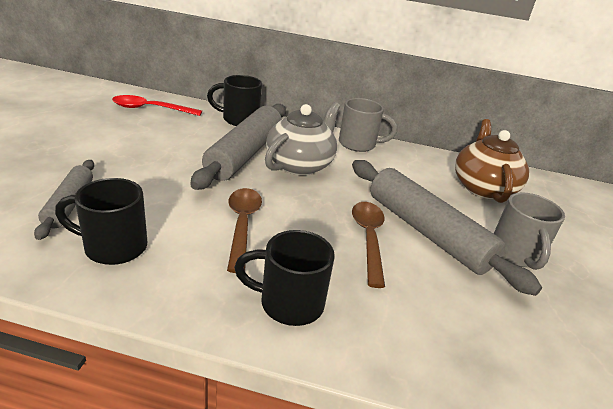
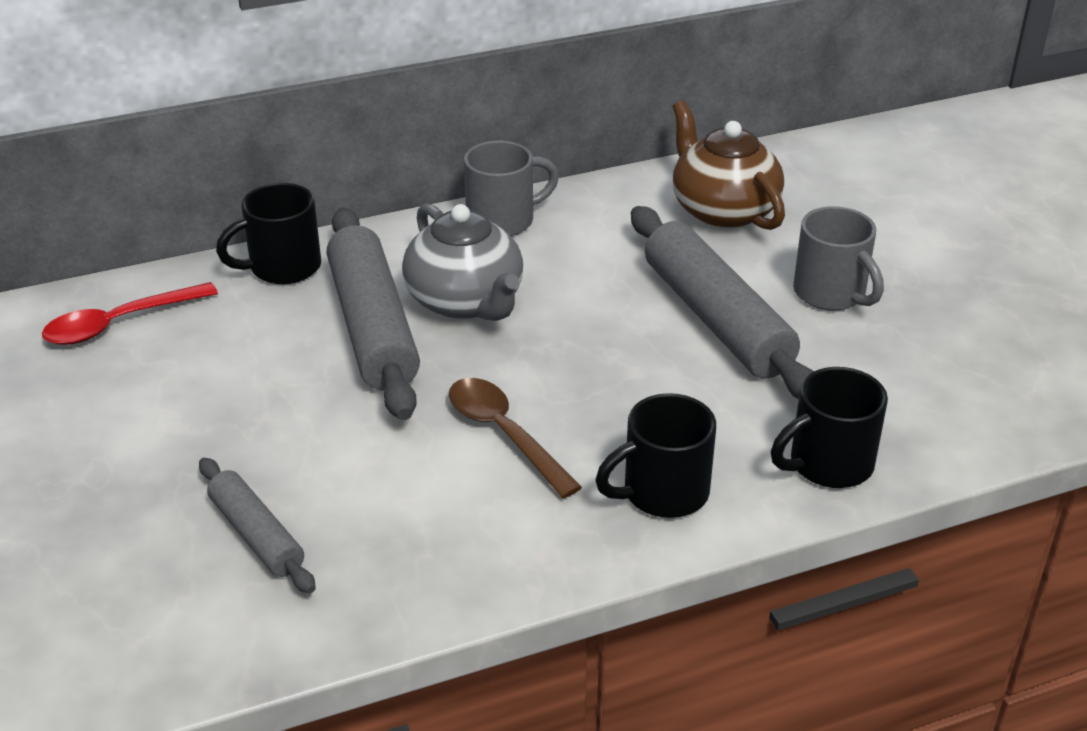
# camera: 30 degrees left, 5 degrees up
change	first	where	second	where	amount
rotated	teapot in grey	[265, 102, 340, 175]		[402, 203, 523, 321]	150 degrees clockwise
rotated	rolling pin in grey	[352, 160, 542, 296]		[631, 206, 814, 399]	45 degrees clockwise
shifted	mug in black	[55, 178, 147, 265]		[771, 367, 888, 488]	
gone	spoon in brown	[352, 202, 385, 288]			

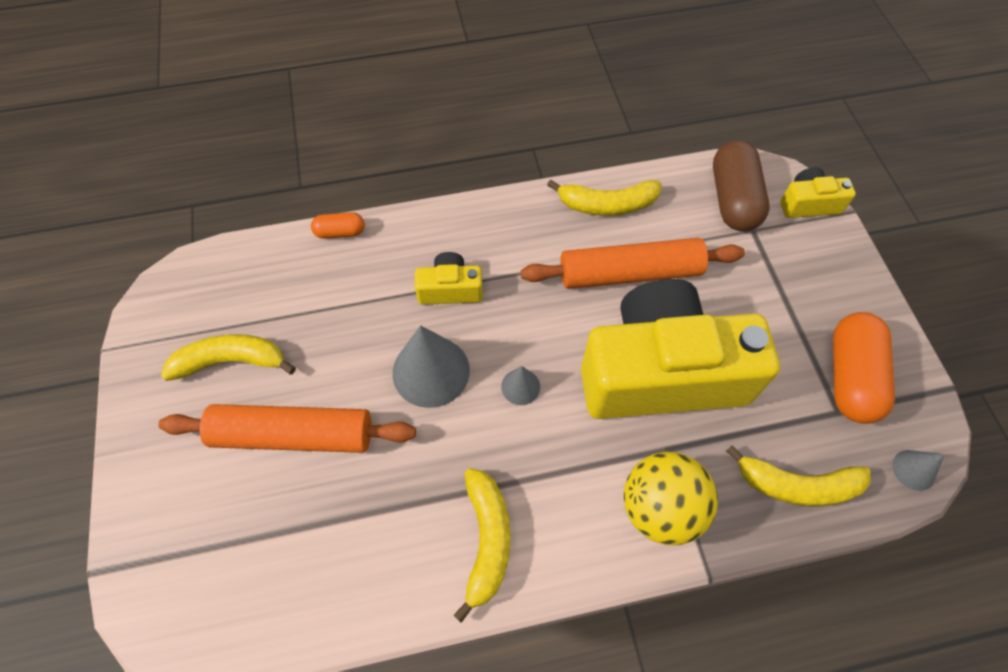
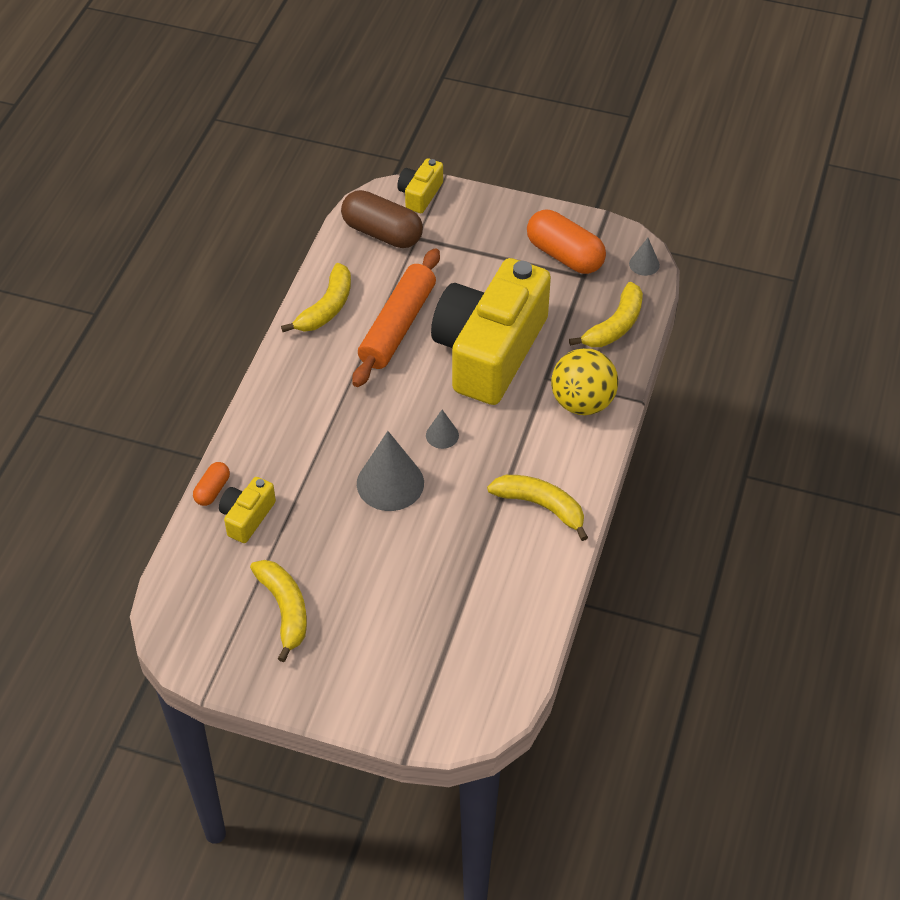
# camera: 60 degrees left, 10 degrees down
change	first	where	second	where	amount
shifted	camera in yellow	[415, 252, 483, 305]		[219, 477, 276, 543]	
rotated	banana in yellow	[161, 334, 296, 381]		[250, 560, 307, 662]	135 degrees clockwise
gone	rolling pin in orange	[158, 404, 416, 453]			

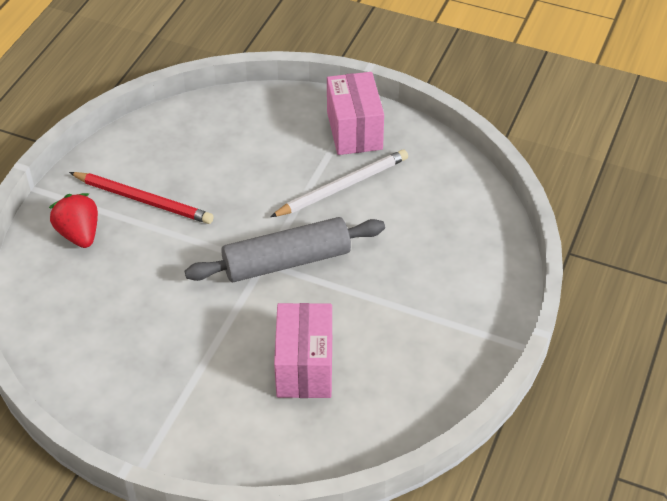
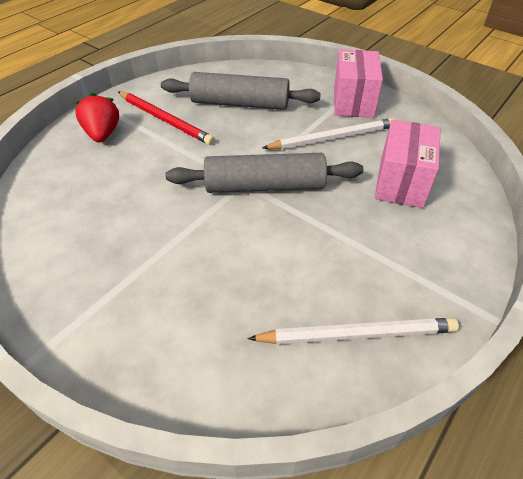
# camera: 15 degrees right, 0 degrees up
change	first	where	second	where	amount
new			rolling pin in grey	[161, 72, 321, 110]	
new			pencil in white	[248, 318, 459, 344]	
shifted	box in pink	[274, 303, 332, 398]		[375, 120, 441, 208]	

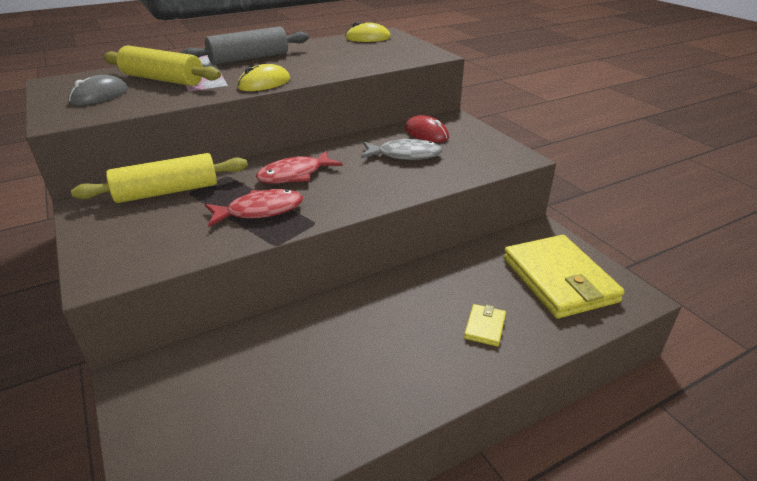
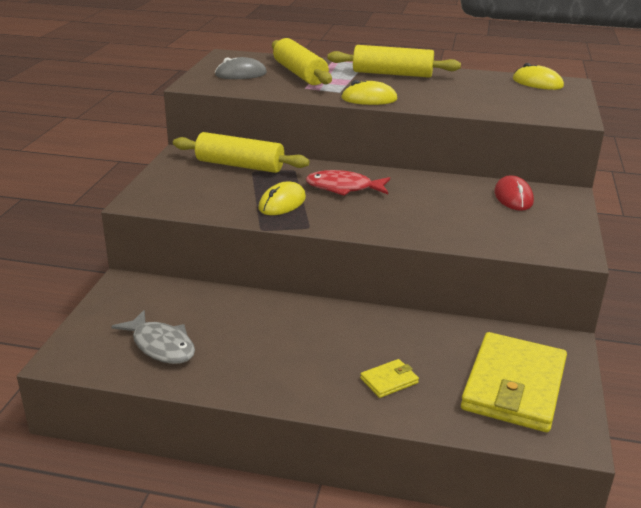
# camera: 40 degrees right, 5 degrees down
change	first	where	second	where	amount
shifted	fish in grey	[361, 138, 443, 160]		[111, 310, 195, 364]	
swapped	fish in red	[205, 189, 303, 227]	mouse in yellow	[259, 181, 306, 215]	
repainted	rolling pin in grey	[180, 27, 309, 65]	rolling pin in yellow	[327, 45, 461, 78]	

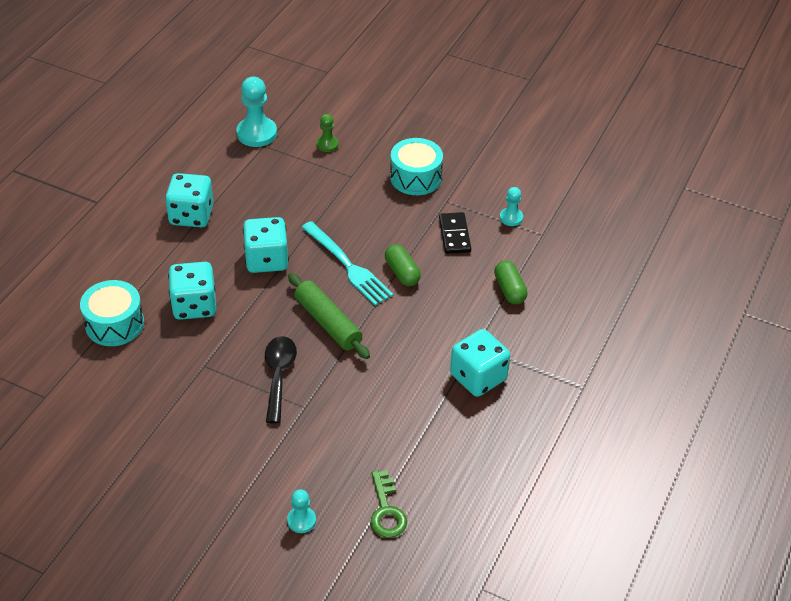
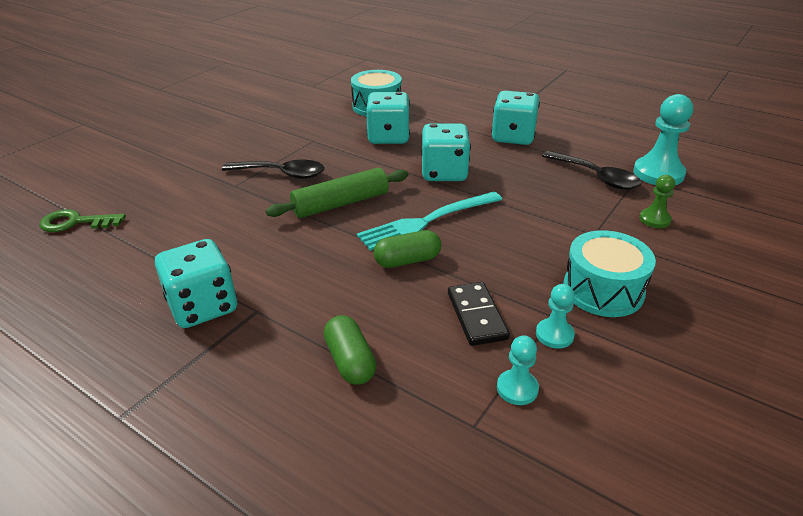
# camera: 100 degrees right, 10 degrees down
change	first	where	second	where	amount
rotated	capsule in green	[494, 260, 527, 304]		[324, 315, 376, 385]	75 degrees clockwise
rotated	domino in black	[439, 212, 471, 254]		[448, 282, 510, 346]	75 degrees clockwise
shifted	pawn in turquoise	[287, 489, 316, 533]		[536, 284, 575, 349]	
new			spoon in black	[542, 151, 642, 190]	

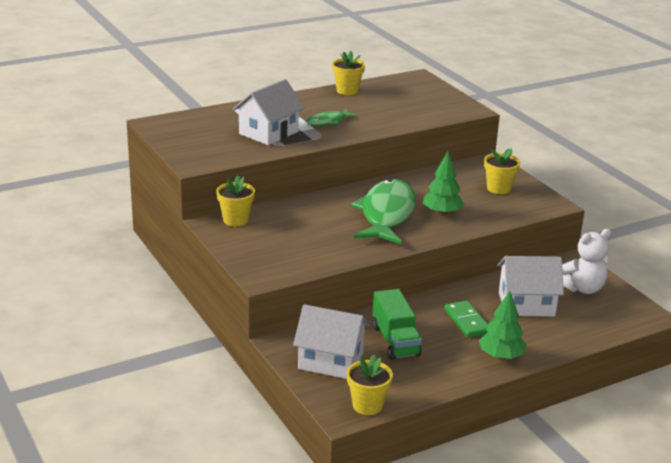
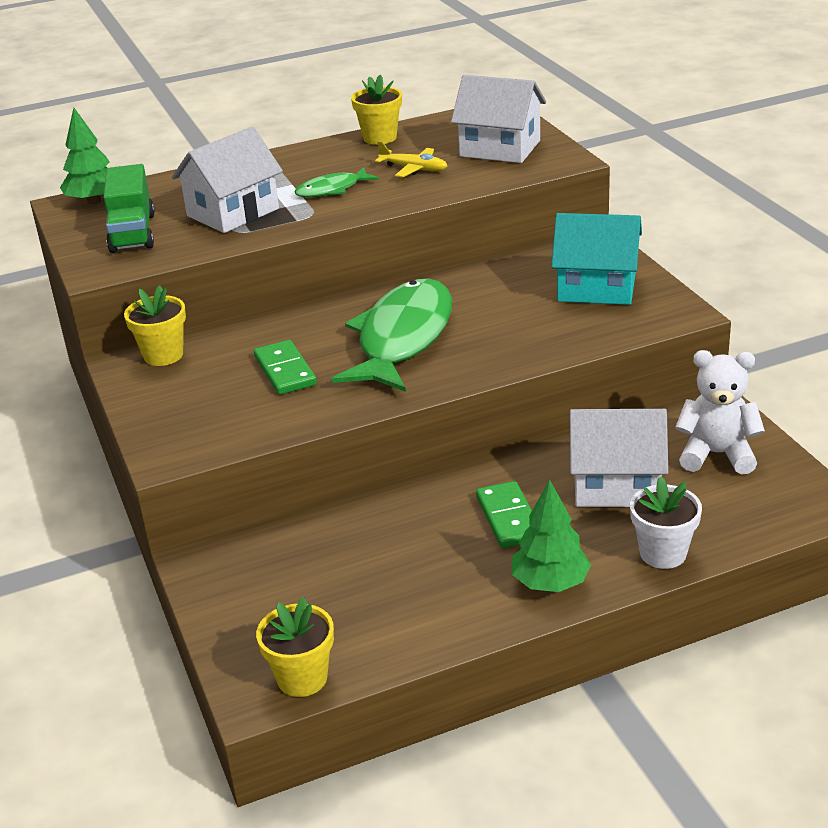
# camera: 10 degrees right, 5 degrees up
change	first	where	second	where	amount
shifted	tree in green	[423, 152, 464, 215]		[60, 108, 110, 204]	
shifted	truck in green	[372, 289, 422, 360]		[104, 164, 155, 253]	
new			domino in green	[254, 340, 317, 395]	
new			plane in yellow	[375, 141, 447, 177]	
shifted	house in white	[293, 304, 370, 379]		[451, 75, 546, 163]	
swapped	flower pot in yellow	[484, 148, 520, 194]	house in turquoise	[551, 213, 642, 305]	
new			flower pot in white	[630, 476, 702, 569]	
rotated	teddy bear in white	[562, 229, 611, 294]		[675, 350, 765, 475]	150 degrees counterclockwise

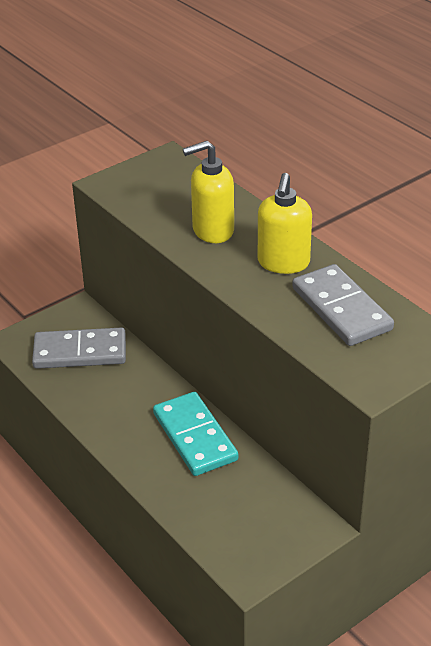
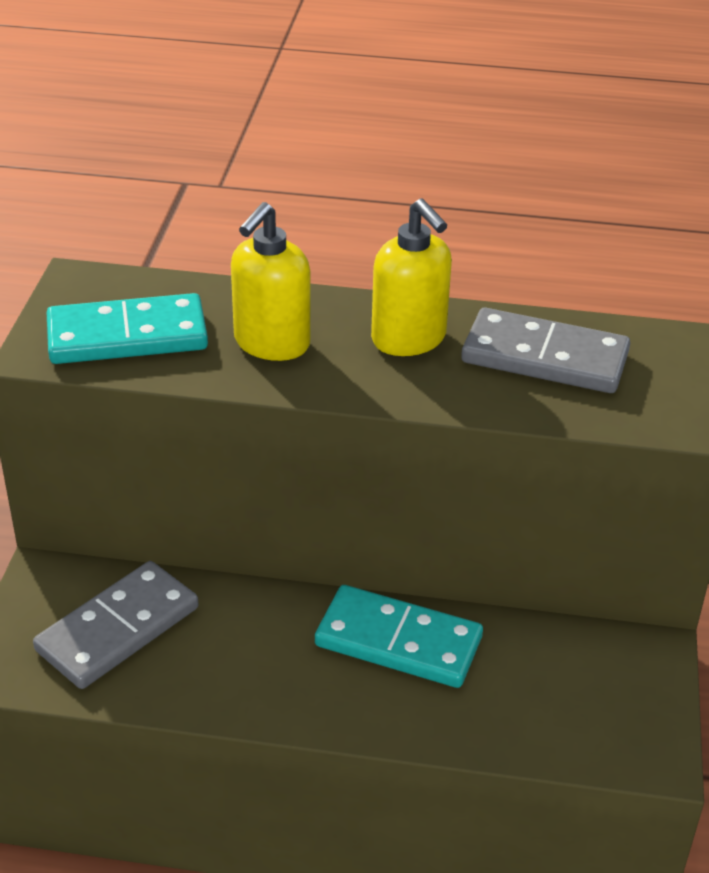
# camera: 45 degrees left, 0 degrees up
change	first	where	second	where	amount
new			domino in turquoise	[47, 293, 208, 364]	

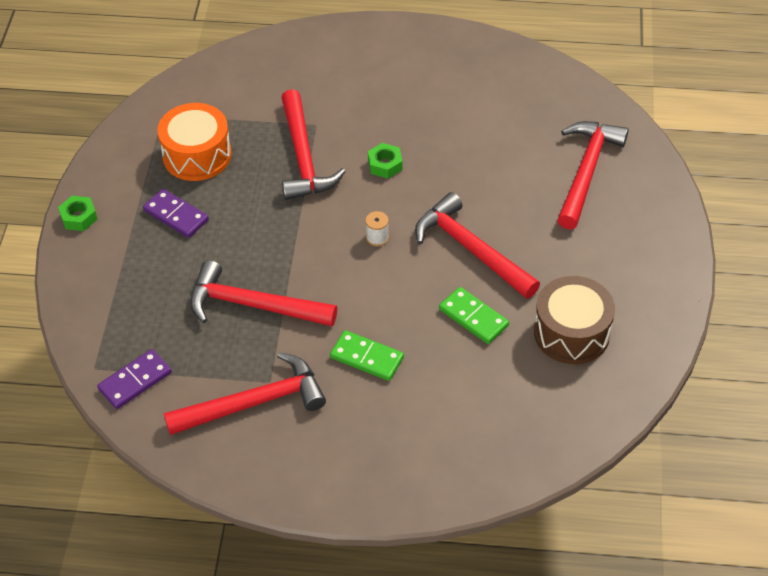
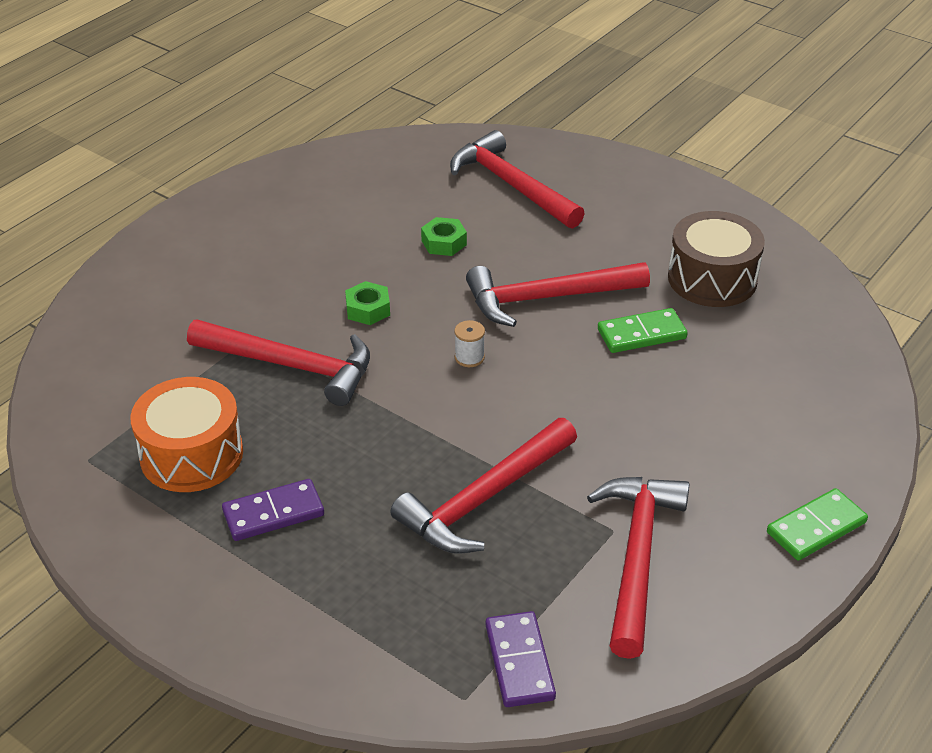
# camera: 60 degrees left, 10 degrees down
change	first	where	second	where	amount
shifted	nut in green	[58, 196, 98, 231]		[421, 217, 467, 256]	
shifted	domino in green	[330, 330, 404, 381]		[767, 488, 868, 561]	

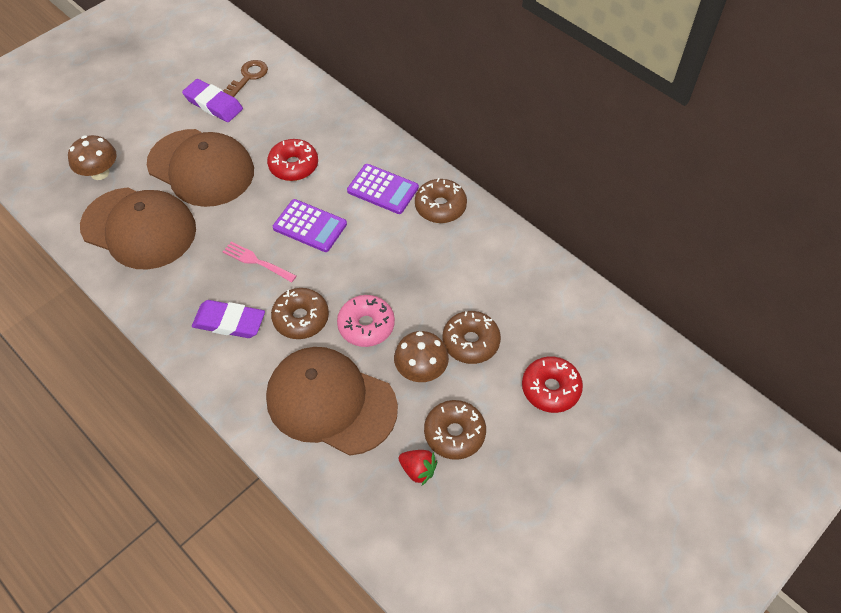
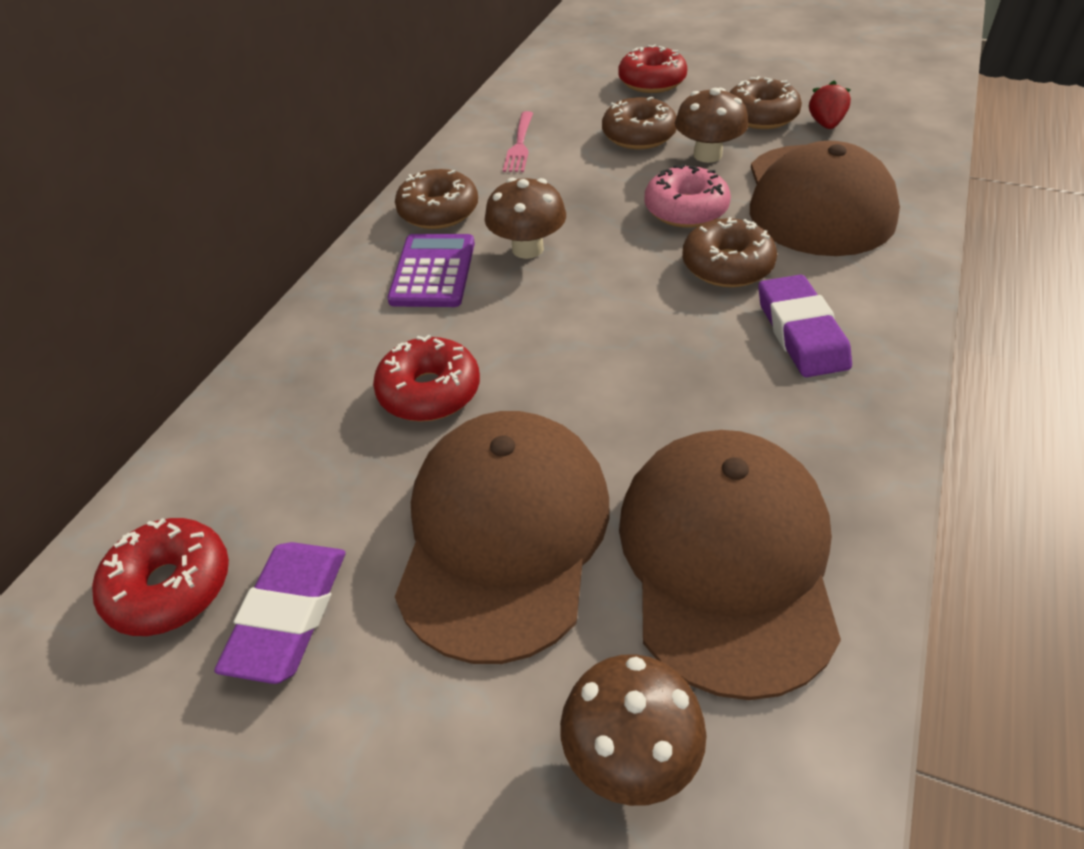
# camera: 110 degrees left, 10 degrees down
change	first	where	second	where	amount
swapped	key in brown	[223, 60, 268, 97]	donut in red	[92, 518, 229, 636]	
new			mushroom in brown	[485, 178, 566, 259]	
shifted	fork in pink	[223, 242, 296, 283]		[503, 111, 533, 172]	
gone	calculator in purple	[273, 199, 347, 252]			

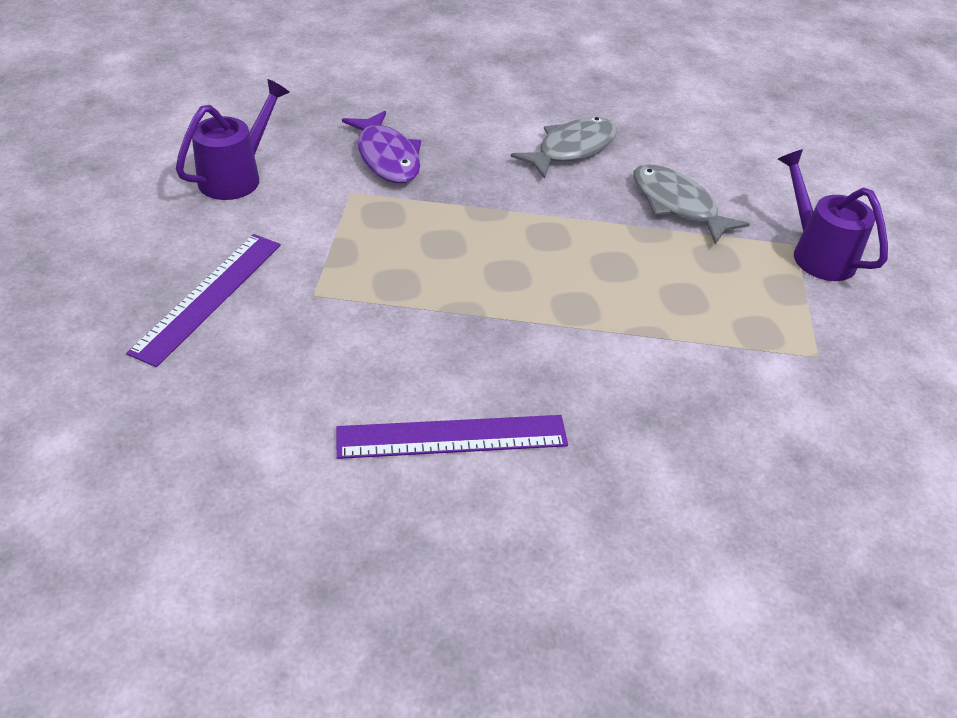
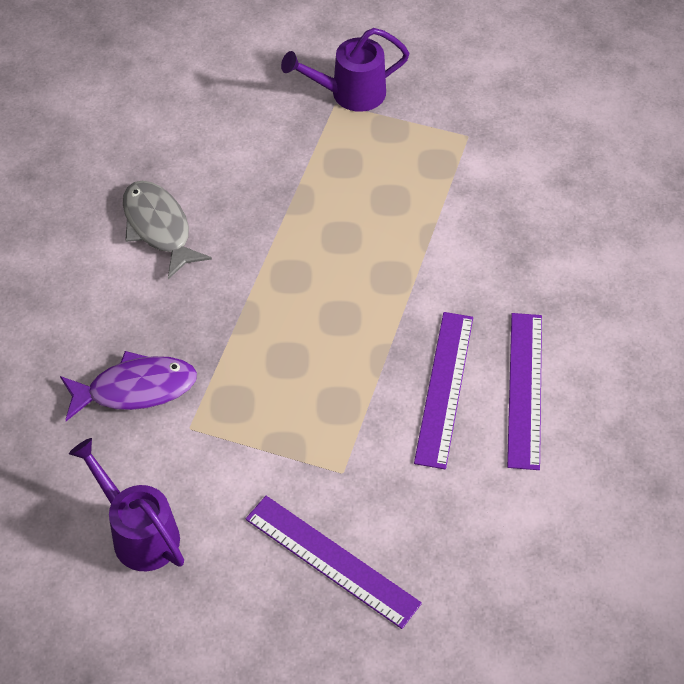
# camera: 75 degrees left, 10 degrees up
change	first	where	second	where	amount
new			ruler in purple	[414, 312, 473, 469]	
gone	fish in grey	[633, 164, 750, 244]			

